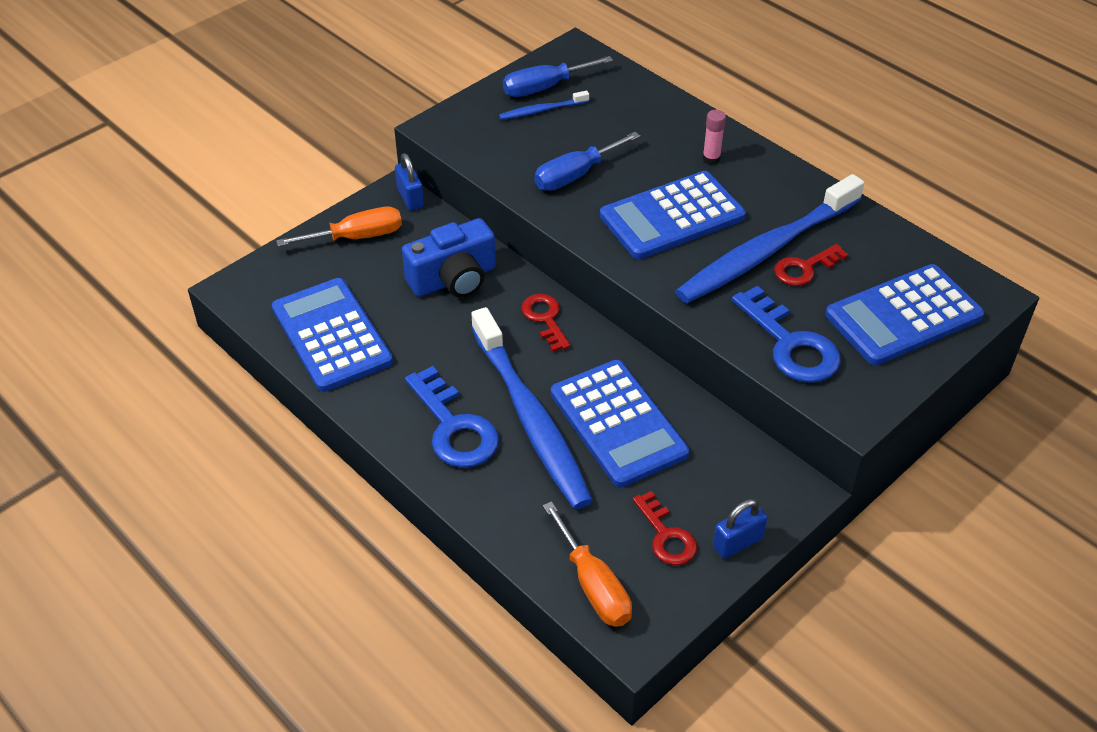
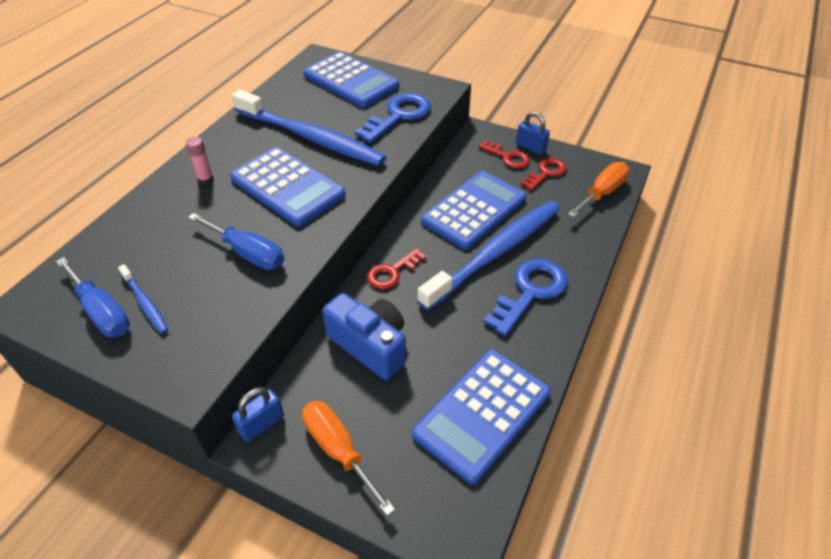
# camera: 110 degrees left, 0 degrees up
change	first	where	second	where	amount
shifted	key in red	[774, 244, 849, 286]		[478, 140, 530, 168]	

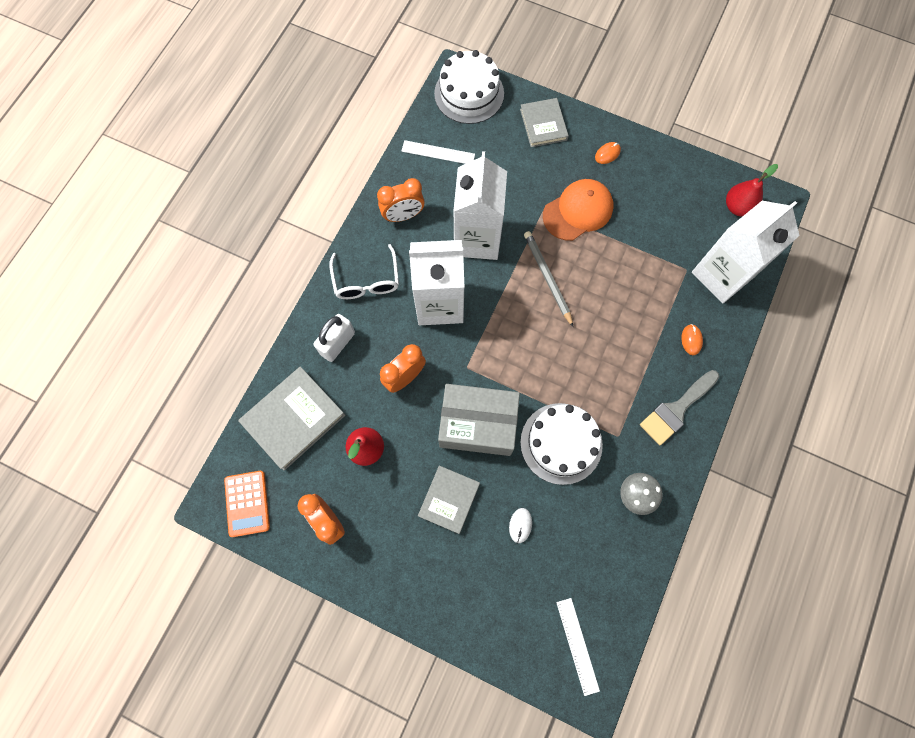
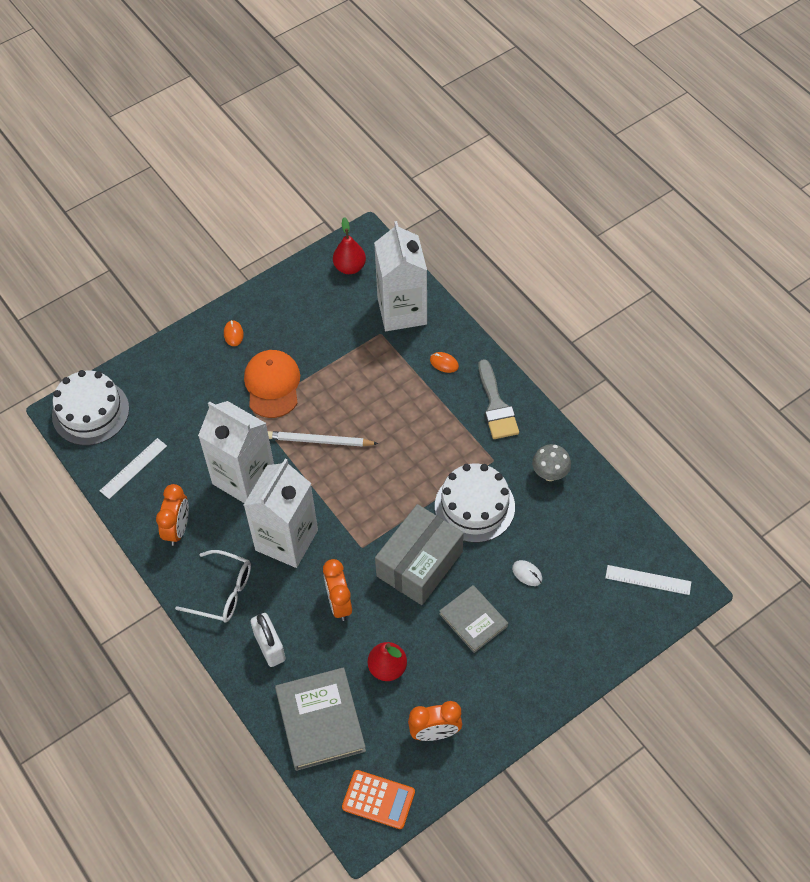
# camera: 60 degrees left, 15 degrees down
change	first	where	second	where	amount
repainted	pencil in grey	[524, 231, 573, 327]	pencil in white	[268, 431, 379, 447]	
gone	book in grey	[520, 98, 569, 147]			

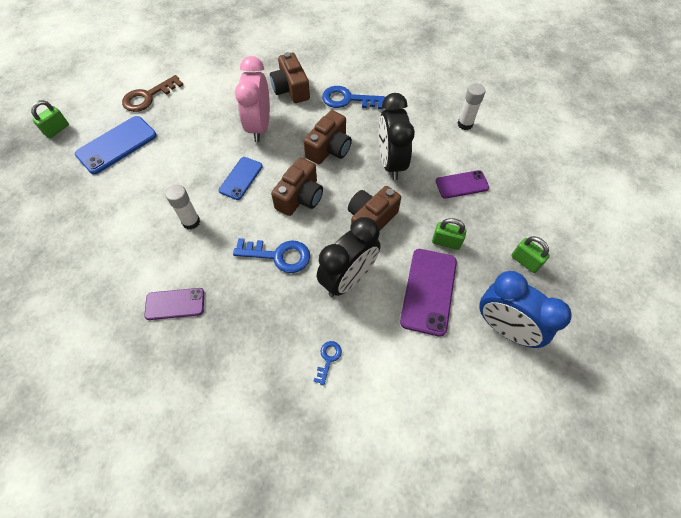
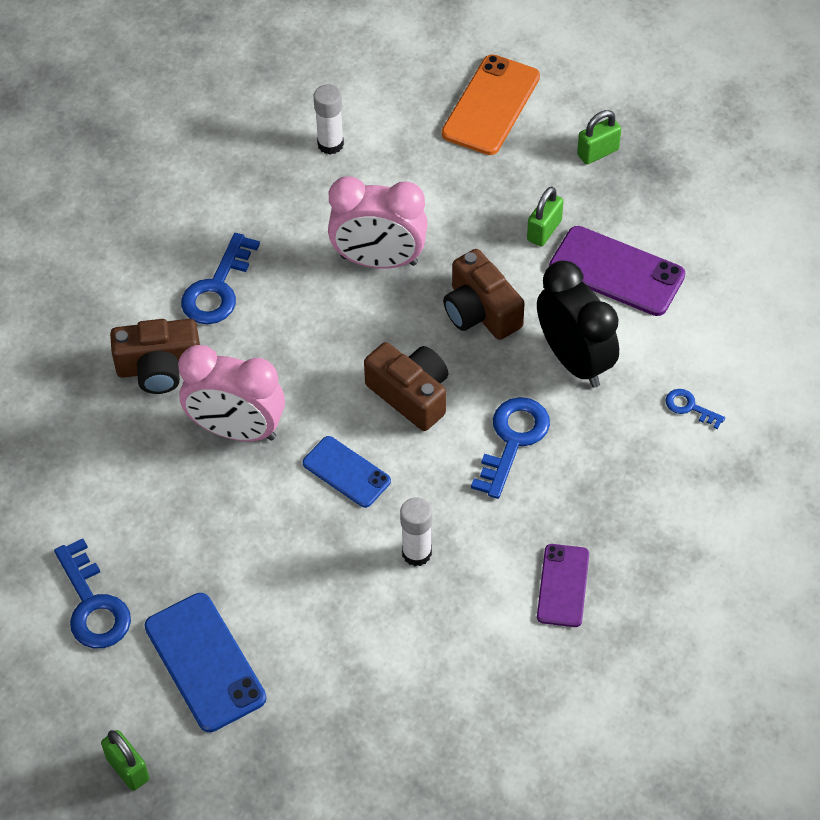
# camera: 75 degrees left, 5 degrees down
change	first	where	second	where	amount
repainted	key in brown	[122, 75, 183, 112]	key in blue	[54, 538, 131, 648]	
repainted	clock in black	[379, 93, 415, 180]	clock in pink	[328, 176, 428, 269]	
new			phone in orange	[442, 54, 540, 155]	
gone	camera in brown	[303, 110, 352, 164]			
gone	phone in purple	[436, 170, 489, 199]			
gone	clock in blue	[479, 271, 572, 348]			

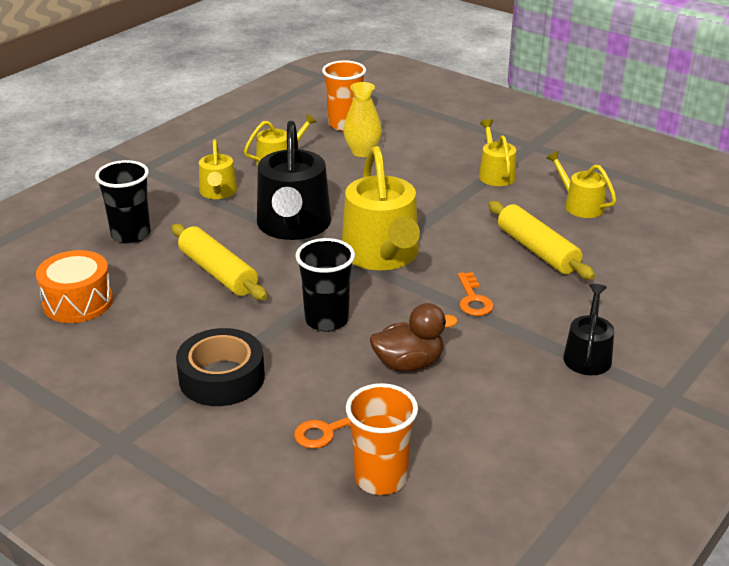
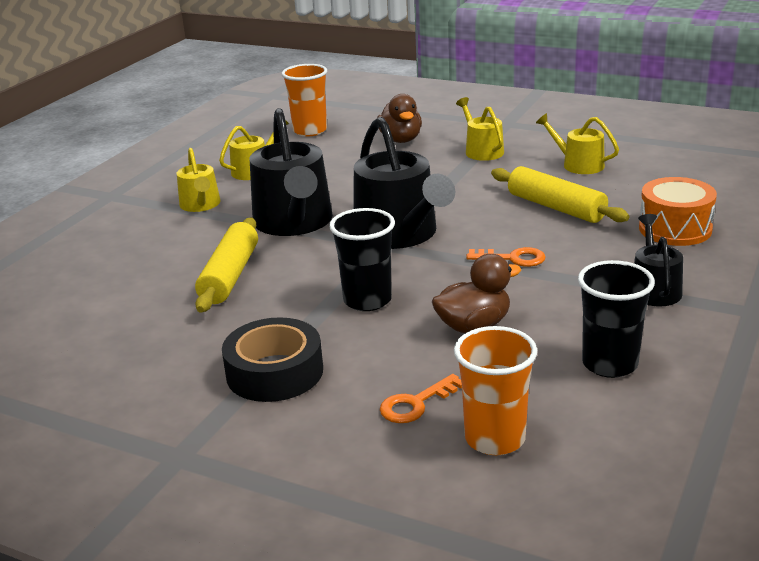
# camera: 10 degrees left, 5 degrees down
change	first	where	second	where	amount
rotated	rolling pin in yellow	[171, 224, 267, 300]		[195, 218, 258, 313]	60 degrees clockwise
repainted	watering can in yellow	[342, 146, 420, 270]	watering can in black	[354, 117, 455, 249]	
new			duck in brown	[377, 94, 422, 143]	
rotated	key in orange	[458, 272, 494, 316]		[466, 247, 546, 267]	60 degrees counterclockwise
shifted	cup in black	[95, 160, 151, 244]		[578, 260, 655, 378]	
shifted	drum in orange	[36, 250, 113, 323]		[639, 177, 717, 246]	
gone	vase in yellow	[343, 82, 382, 157]			

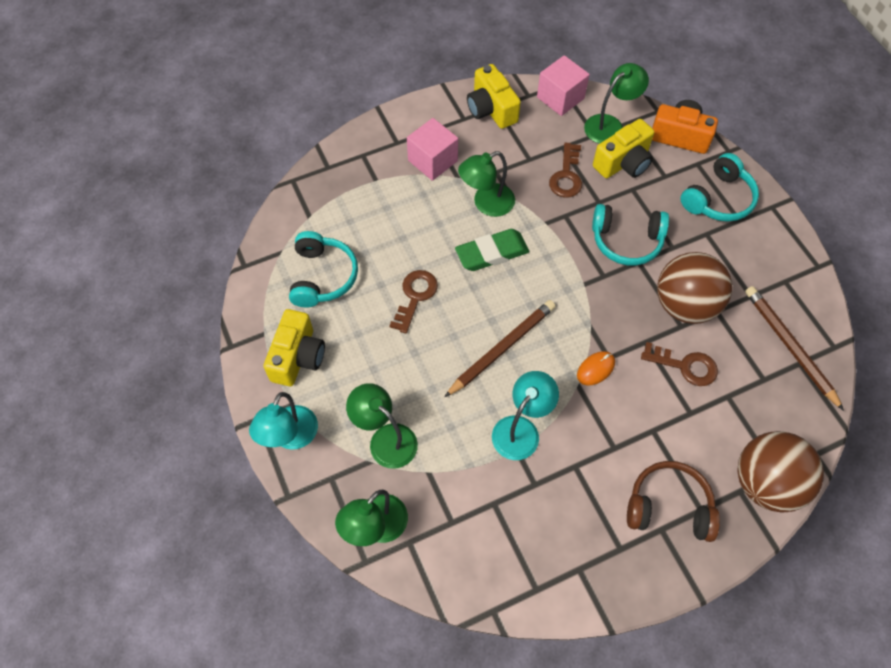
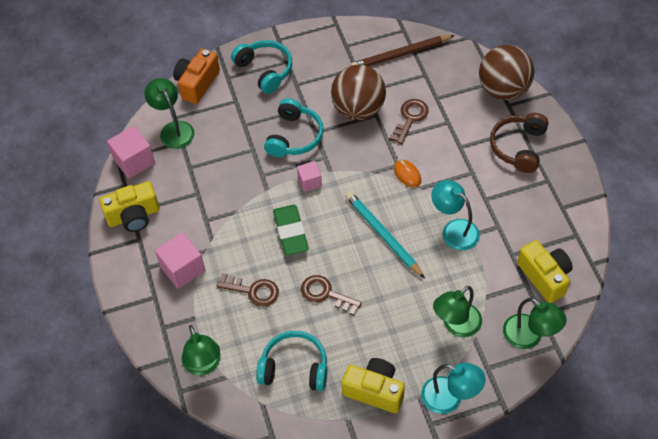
# camera: 80 degrees left, 5 degrees down
change	first	where	second	where	amount
shifted	lamp in green	[458, 151, 515, 217]		[181, 325, 221, 375]	
shifted	key in brown	[549, 143, 582, 198]		[217, 273, 279, 307]	
new			cube in pink	[297, 161, 322, 192]	
repainted	pencil in brown	[445, 300, 555, 397]	pencil in turquoise	[345, 191, 425, 278]	
shifted	camera in yellow	[593, 119, 654, 178]		[517, 240, 573, 303]	

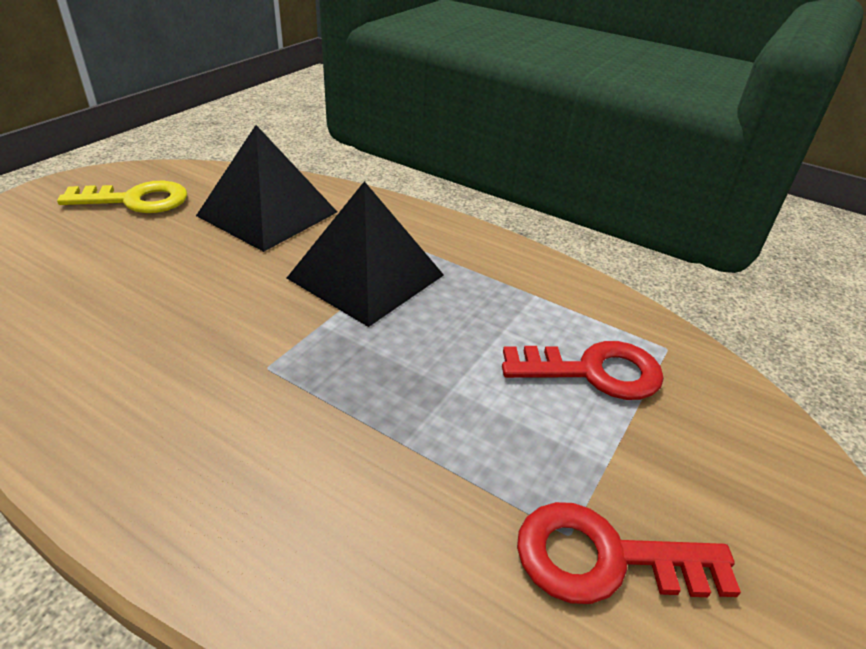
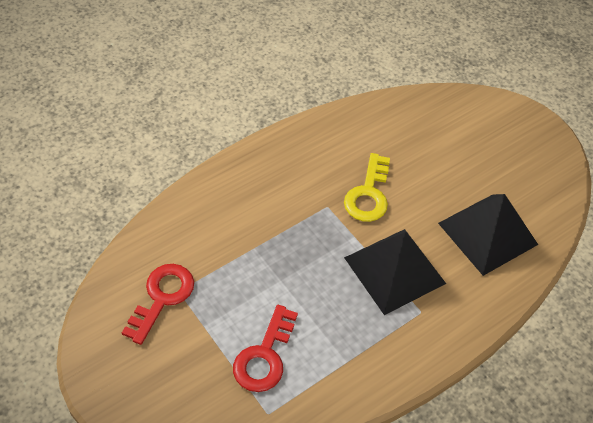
# camera: 110 degrees right, 15 degrees up
change	first	where	second	where	amount
shifted	key in yellow	[57, 181, 187, 213]		[344, 153, 390, 222]	

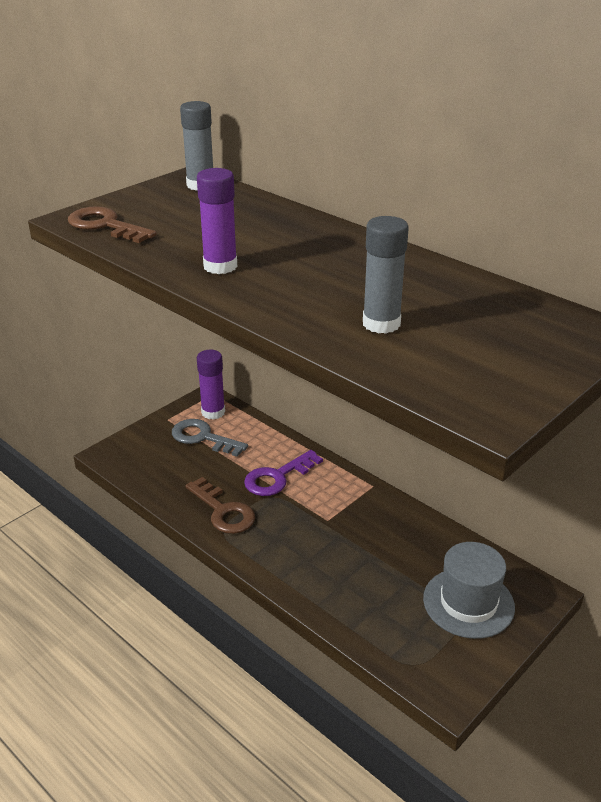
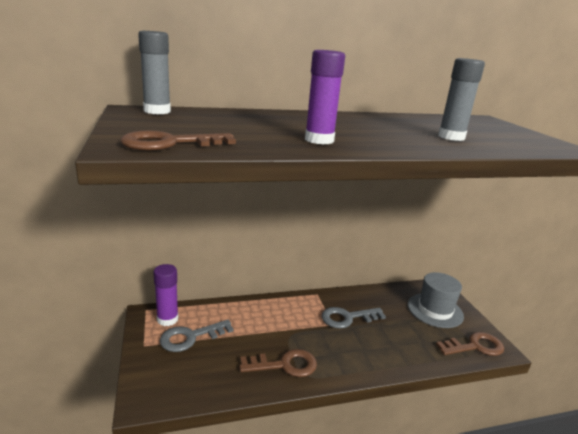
# camera: 60 degrees left, 10 degrees down
change	first	where	second	where	amount
new			key in grey	[321, 307, 386, 329]	
new			key in brown	[436, 332, 504, 356]	
gone	key in purple	[244, 450, 323, 496]			

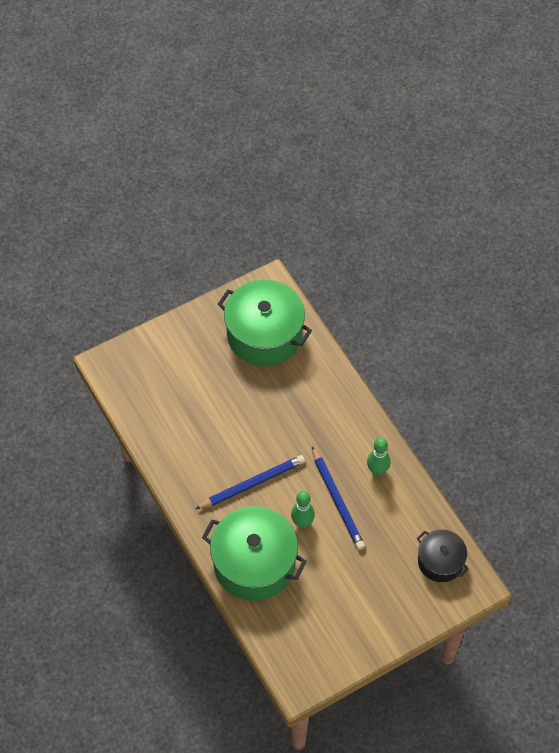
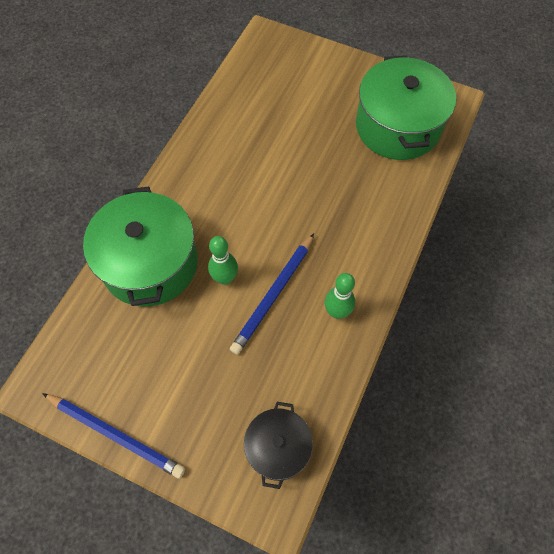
# camera: 55 degrees right, 5 degrees up
change	first	where	second	where	amount
shifted	pencil in blue	[195, 455, 305, 509]		[42, 393, 185, 479]	

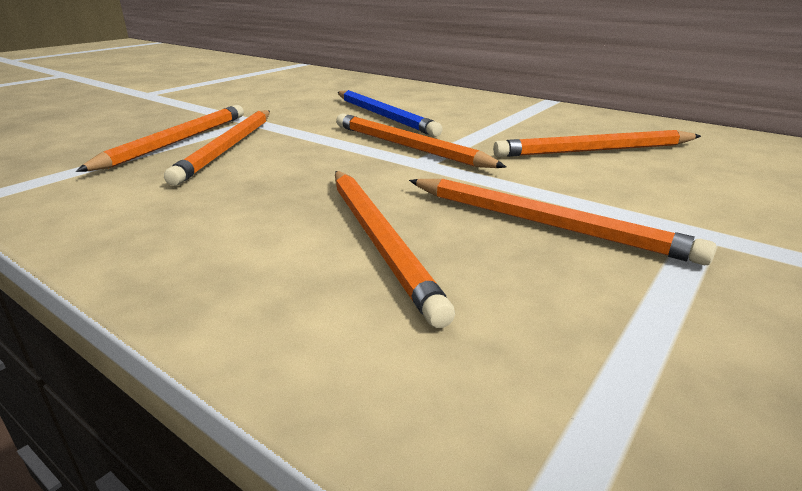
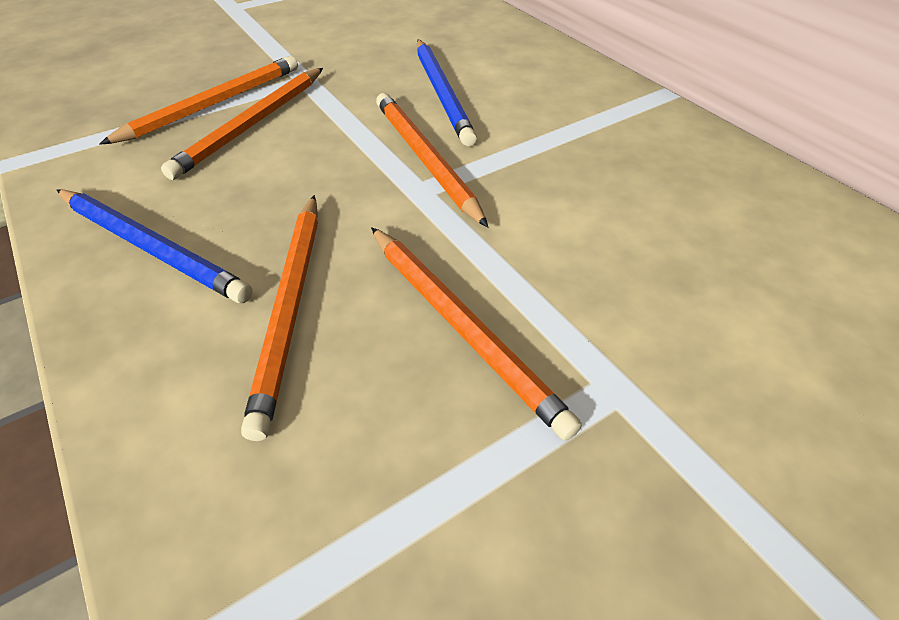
# camera: 20 degrees right, 20 degrees up
change	first	where	second	where	amount
new			pencil in blue	[57, 189, 253, 303]	
gone	pencil in orange	[493, 130, 701, 157]			

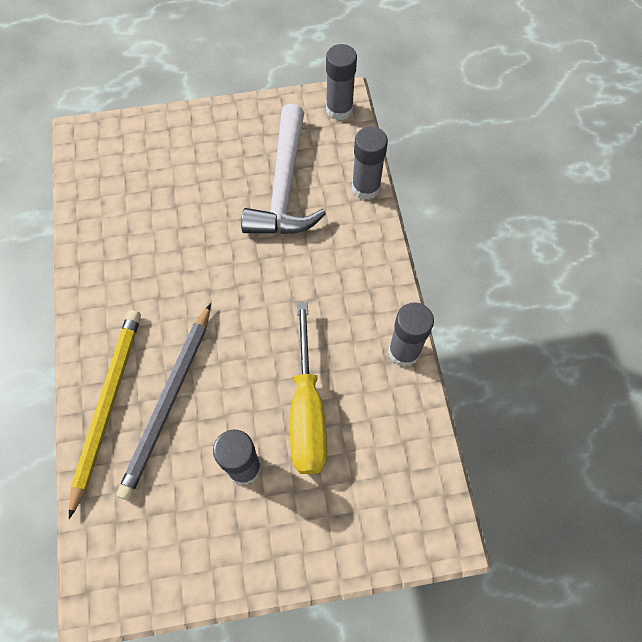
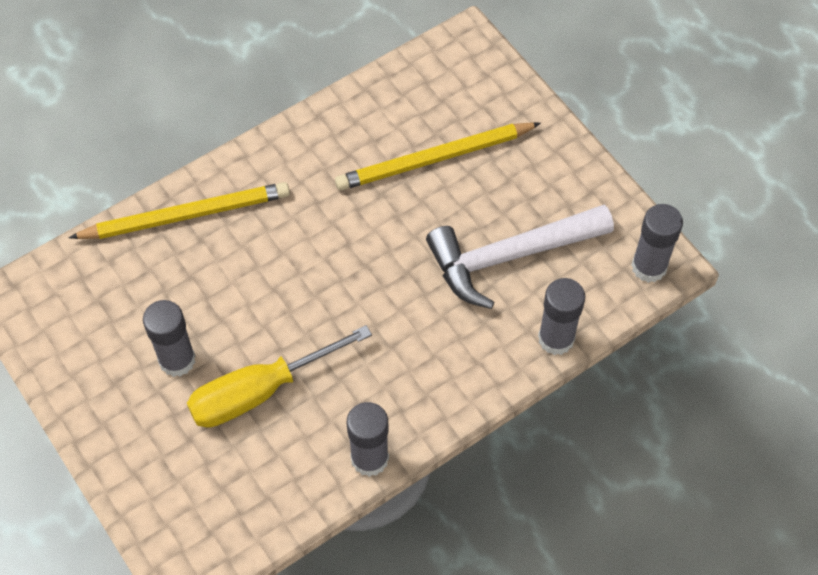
# camera: 65 degrees right, 5 degrees down
change	first	where	second	where	amount
new			pencil in yellow	[335, 122, 541, 191]	
gone	pencil in grey	[116, 303, 211, 500]			

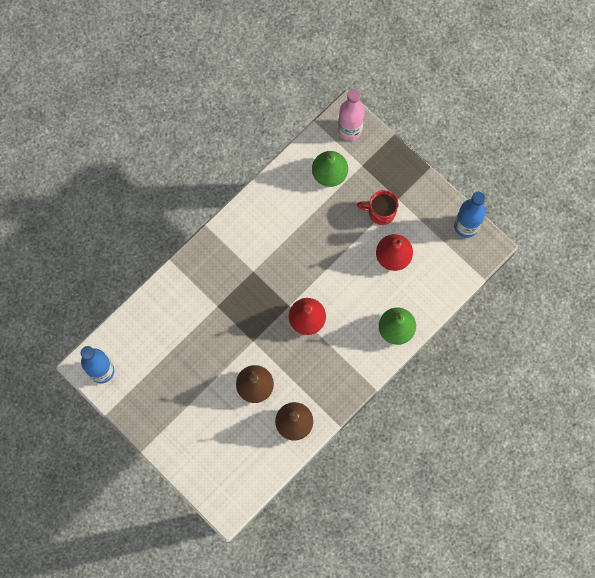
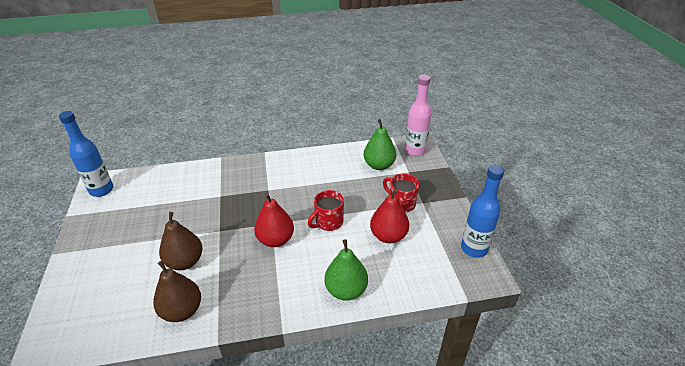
# camera: 35 degrees right, 35 degrees down
change	first	where	second	where	amount
new			mug in red	[308, 190, 344, 231]	

